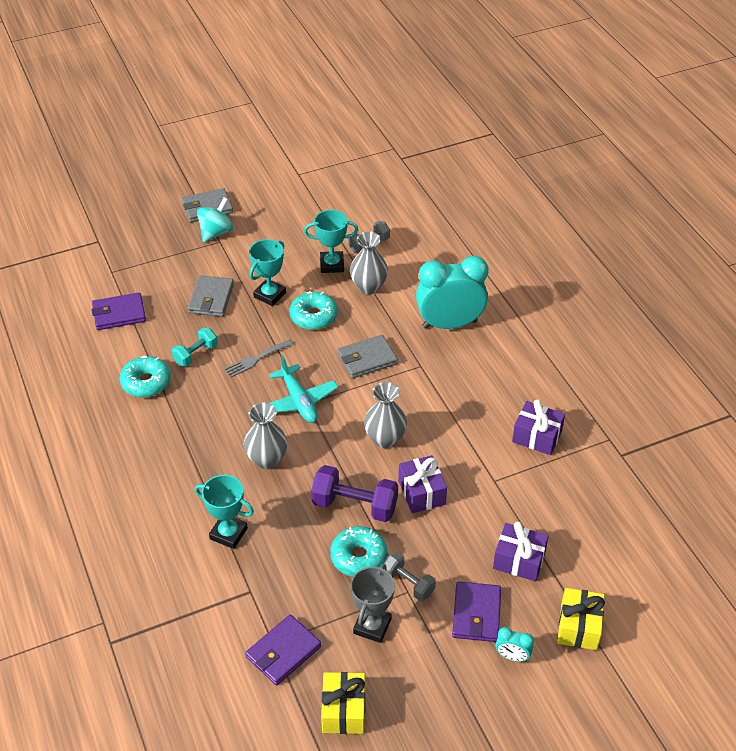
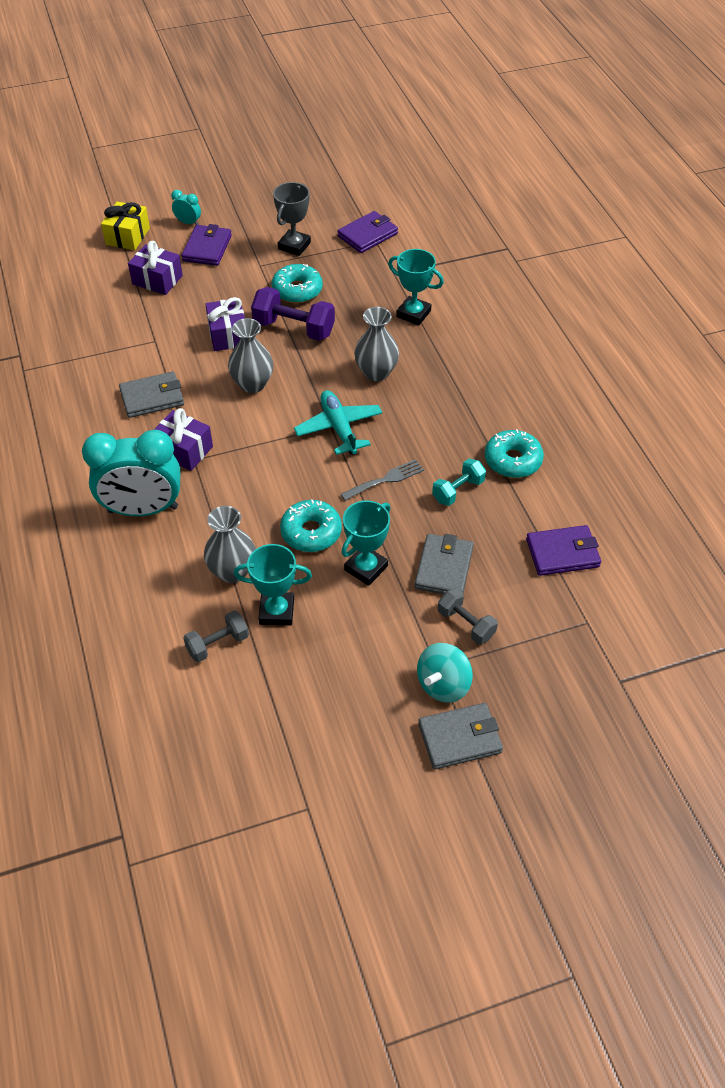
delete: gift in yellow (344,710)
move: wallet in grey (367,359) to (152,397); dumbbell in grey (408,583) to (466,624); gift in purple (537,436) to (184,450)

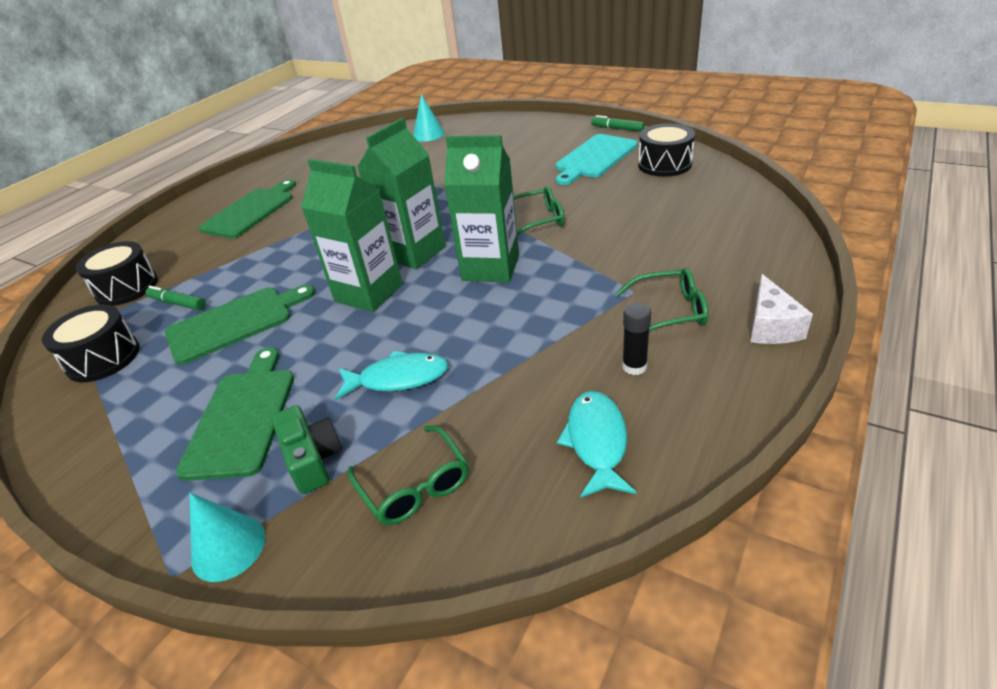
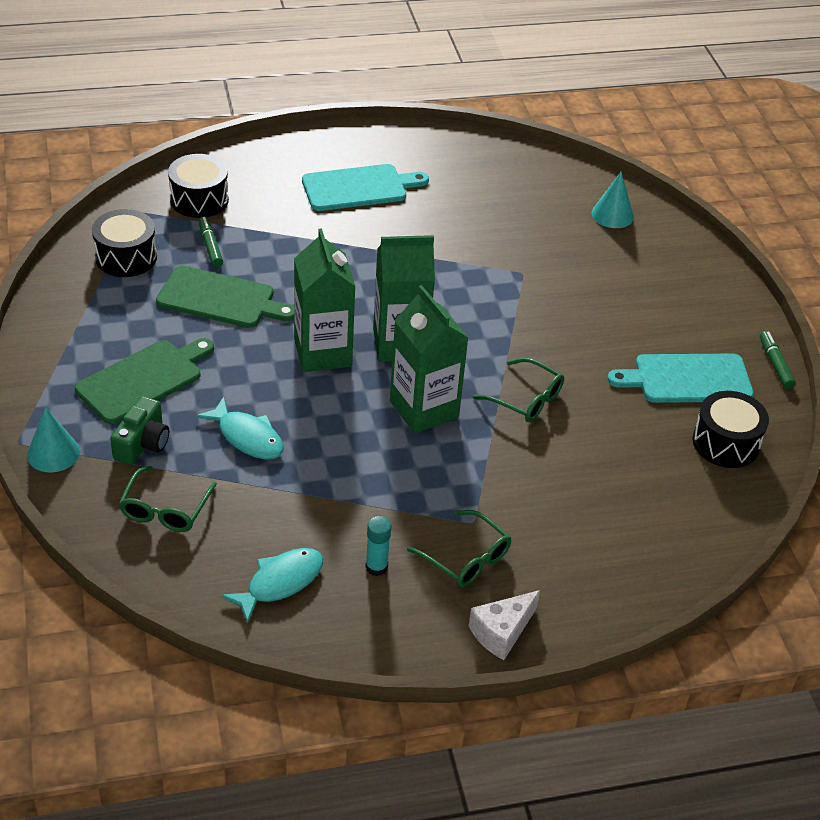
recolor: cutting board in green (251,211) to cutting board in turquoise (359,188); glue stick in black (634,366) to glue stick in turquoise (376,567)

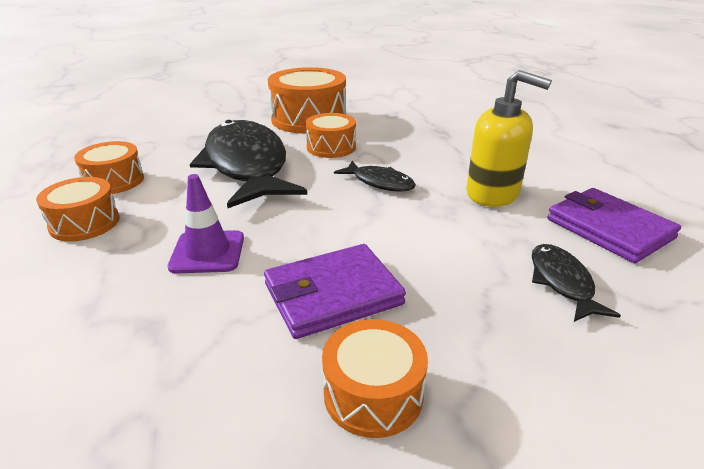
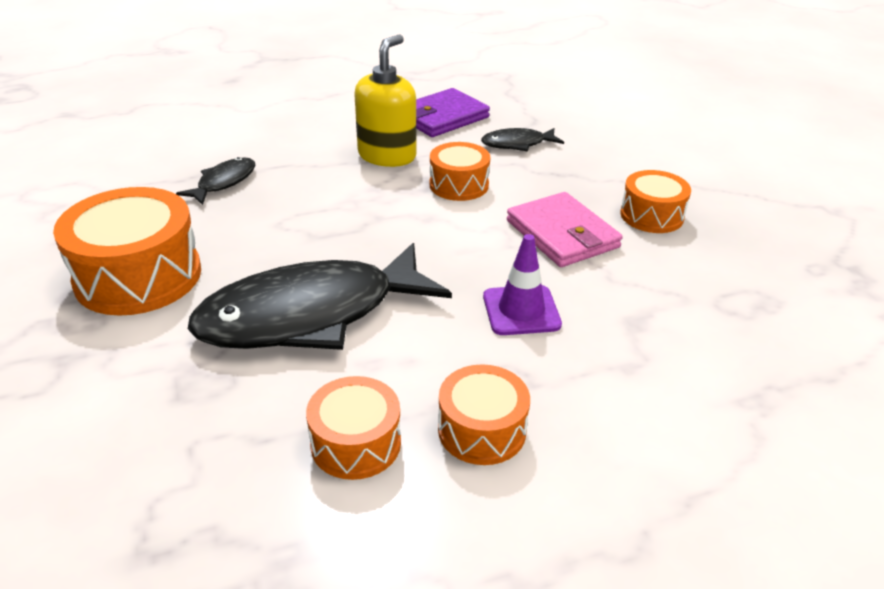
move: drum in orange (331,147) to (459,185); fish in black (380,182) to (224,182)
recolor: wallet in purple (332,294) to wallet in pink (562,234)

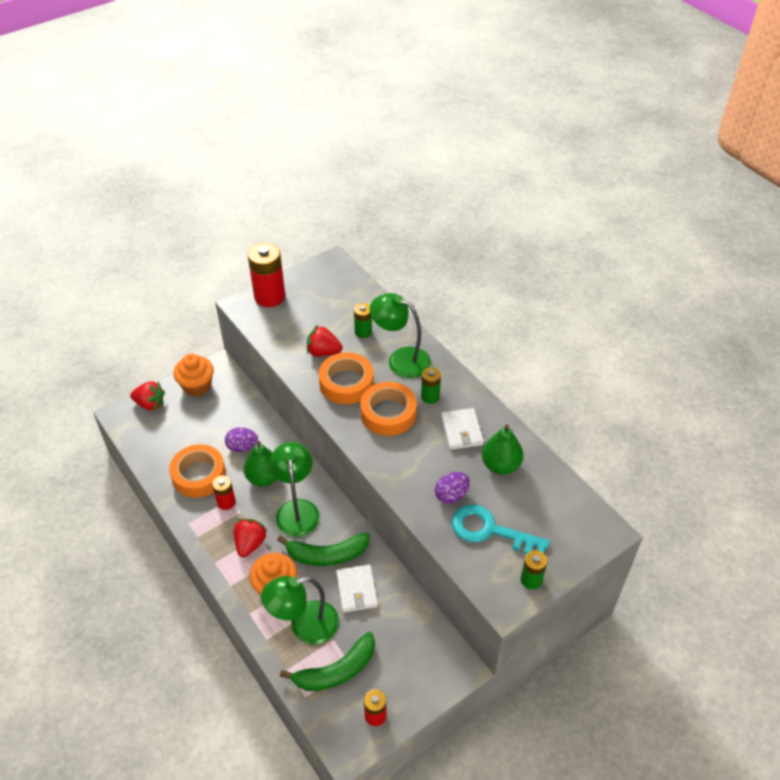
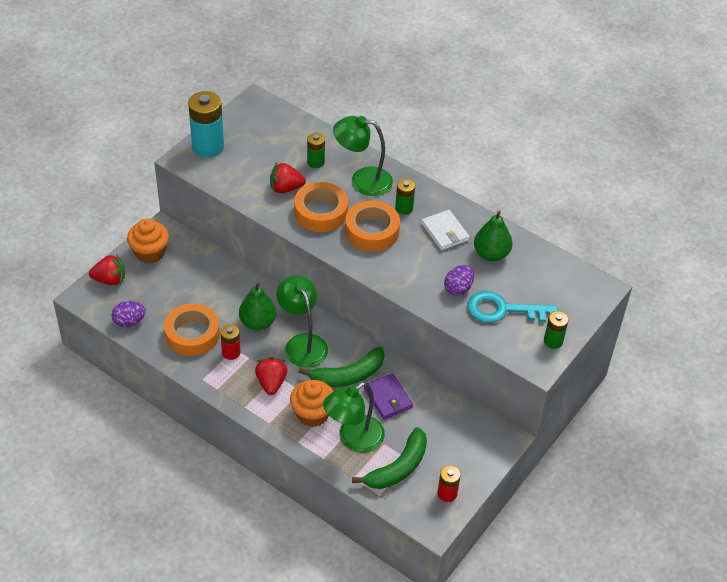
move: egg in purple (242,447) to (129,322)
recolor: battery in red (269,296) to battery in turquoise (208,146); wallet in white (357,590) to wallet in purple (388,398)

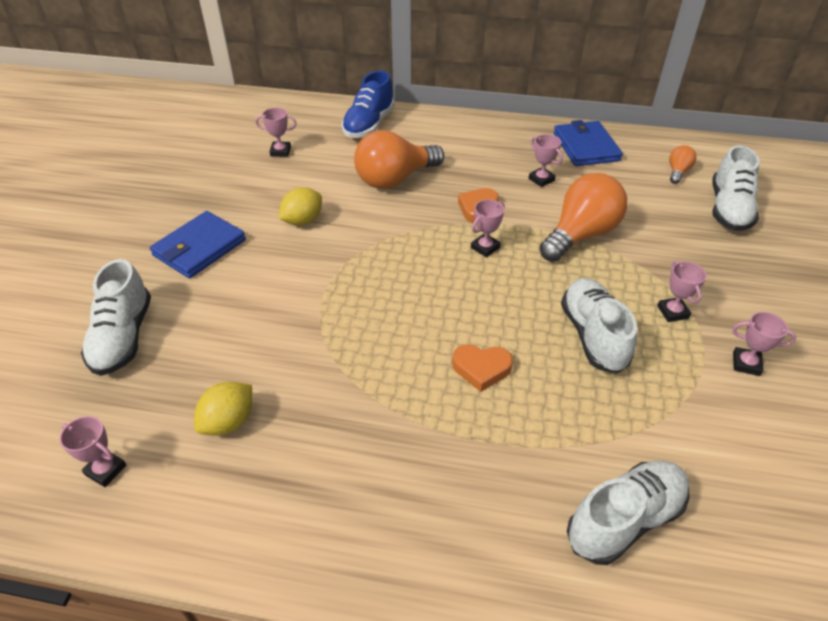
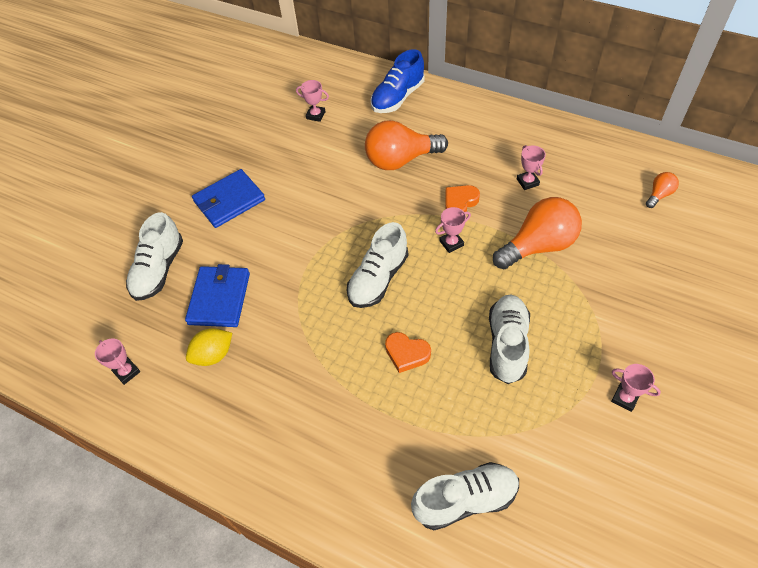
delete: lemon in yellow (303,221); trophy in pink (672,312)
move: wallet in blue (586,147) to (219,298); shoe in white (728,209) to (378,278)

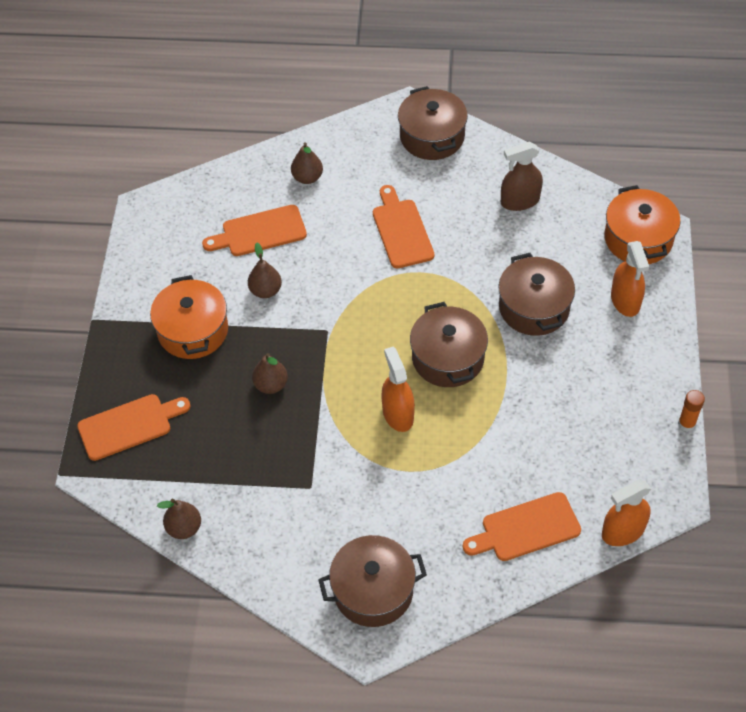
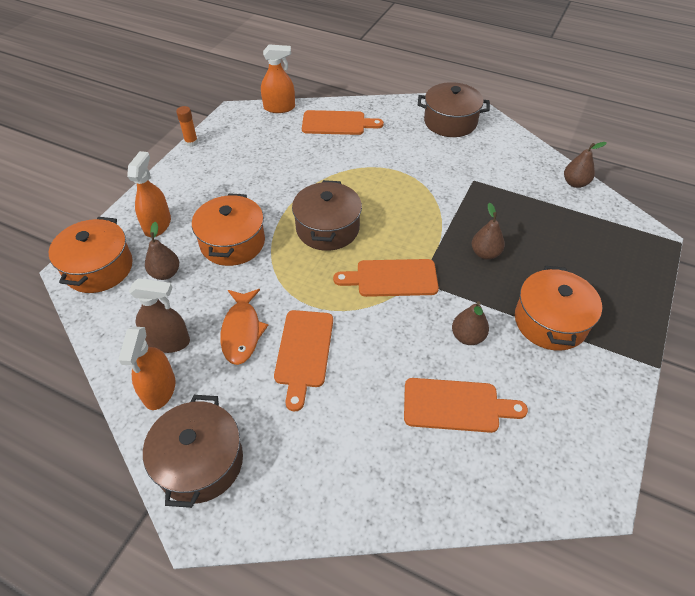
insert: fish in orange (242,331)
move: cutting board in orange (129,425) to (392,278); pear in brown (307,177) to (165,273); spray bottle in orange (398,414) to (159,389)
recolor: pot in brown (534,307) to pot in orange (232,242)

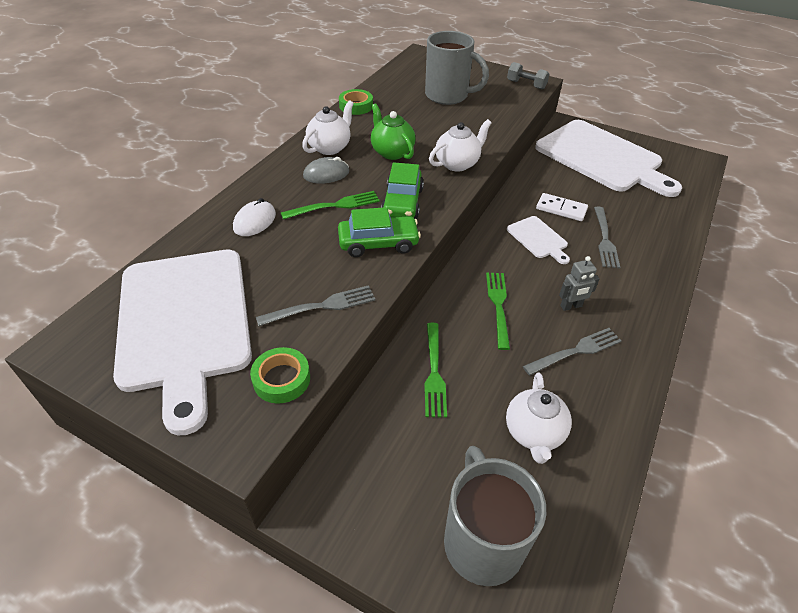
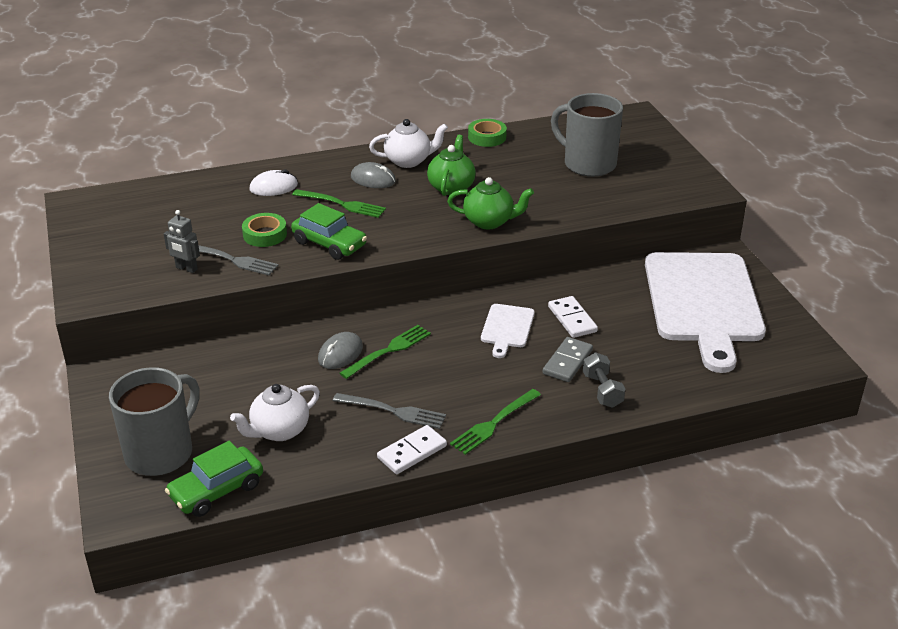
delete: cutting board in white (184,323)
insert: mouse in grey (340,353); domino in white (412,452)
move: tape in green (281,379) to (265,234); car in green (402,202) to (217,490); fork in green (434,372) to (494,423); dumbbell in grey (526,85) to (602,390); robot in grey (571,306) to (186,268)
replace: fork in grey (605,239) to domino in grey (567,362)
recolor: teapot in white (457,164) to teapot in green (489,222)
rotate: mug in grey (448,96) = (588,164) 150 degrees clockwise

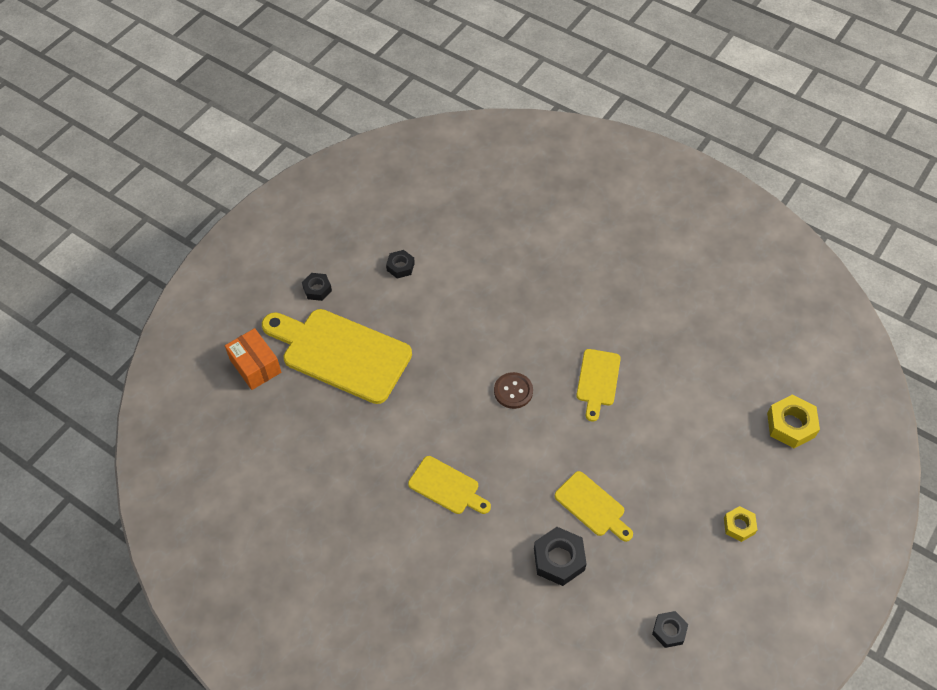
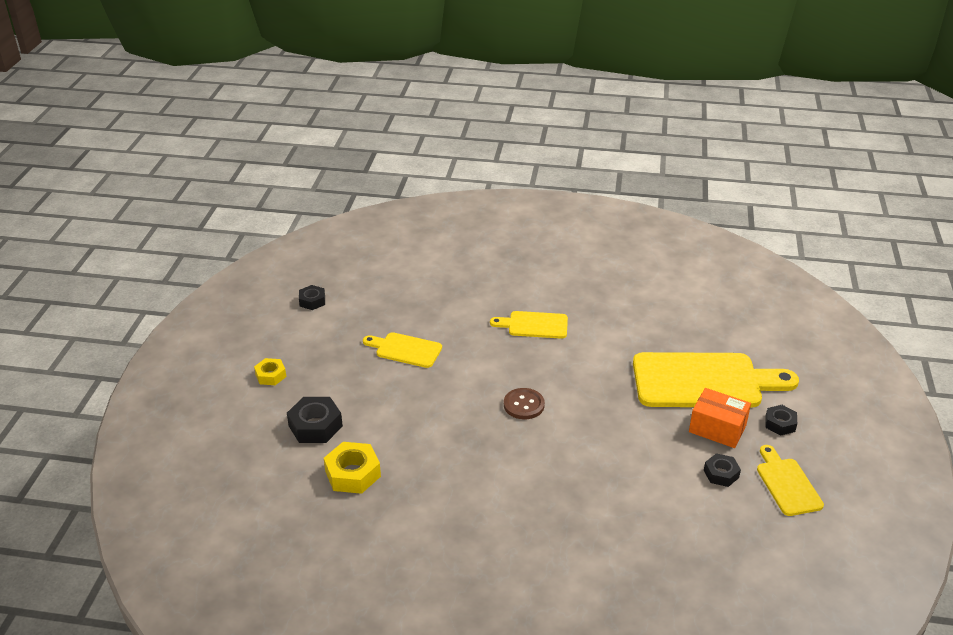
move: box in orange (255,366) to (717,428); nut in black (559,559) to (315,426); cutting board in yellow (597,381) to (787,484); nut in yellow (790,425) to (353,473)

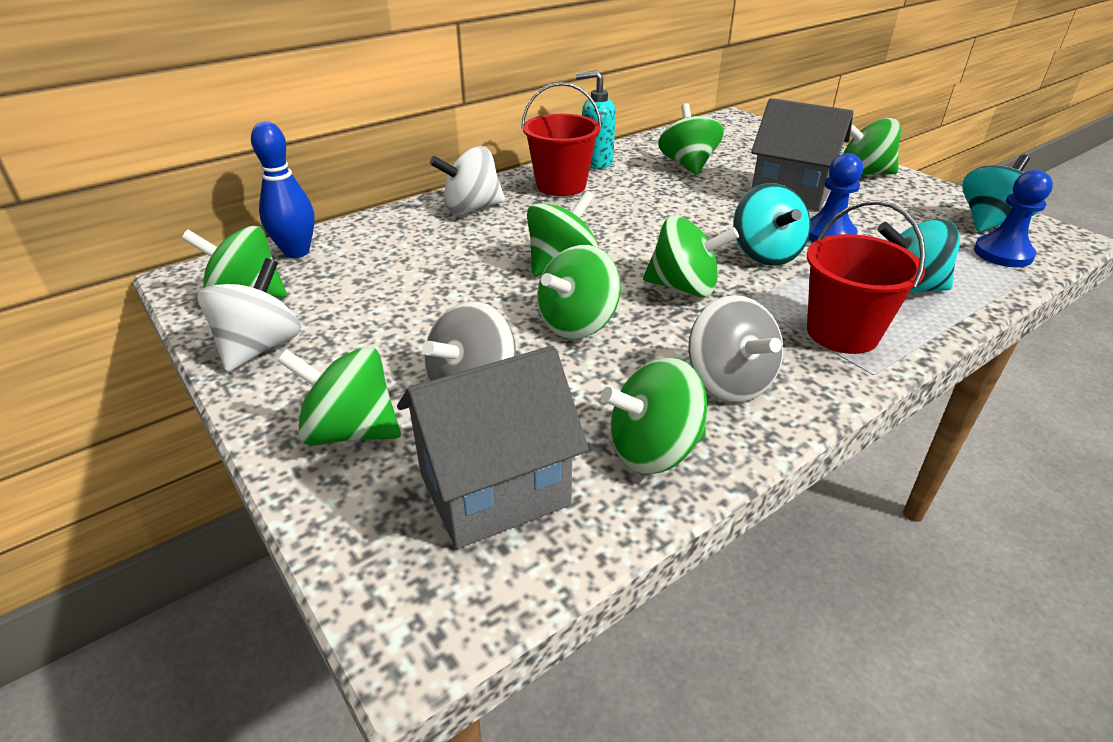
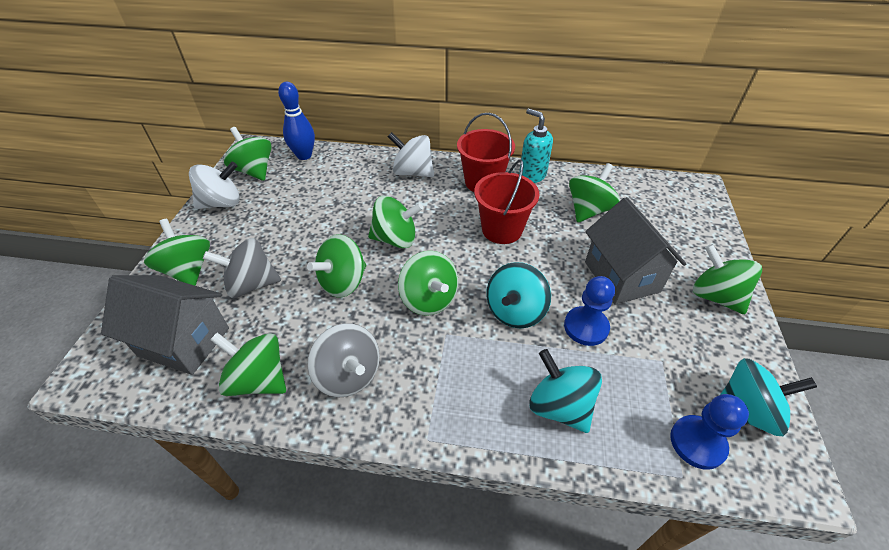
move: bucket in red (842,333) to (502,230)
rotate: spinning top in green (577,324) = (343,282) 45 degrees counterclockwise; spinning top in grey (728,382) = (348,375) 60 degrees counterclockwise

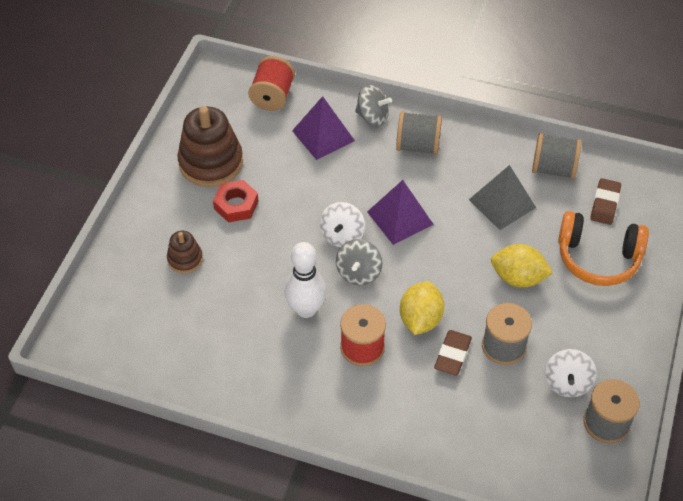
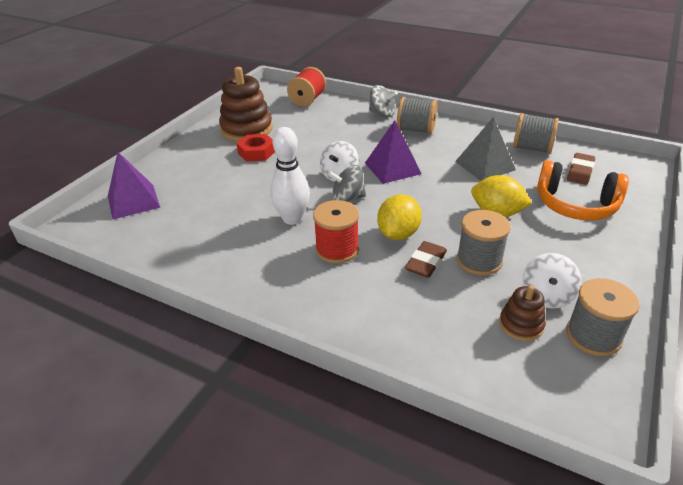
move: stacking toy in brown (185,259) to (521,325); pyramid in purple (323,135) to (133,201)
rotate: spinning top in grey (358,272) = (347,198) 60 degrees clockwise

